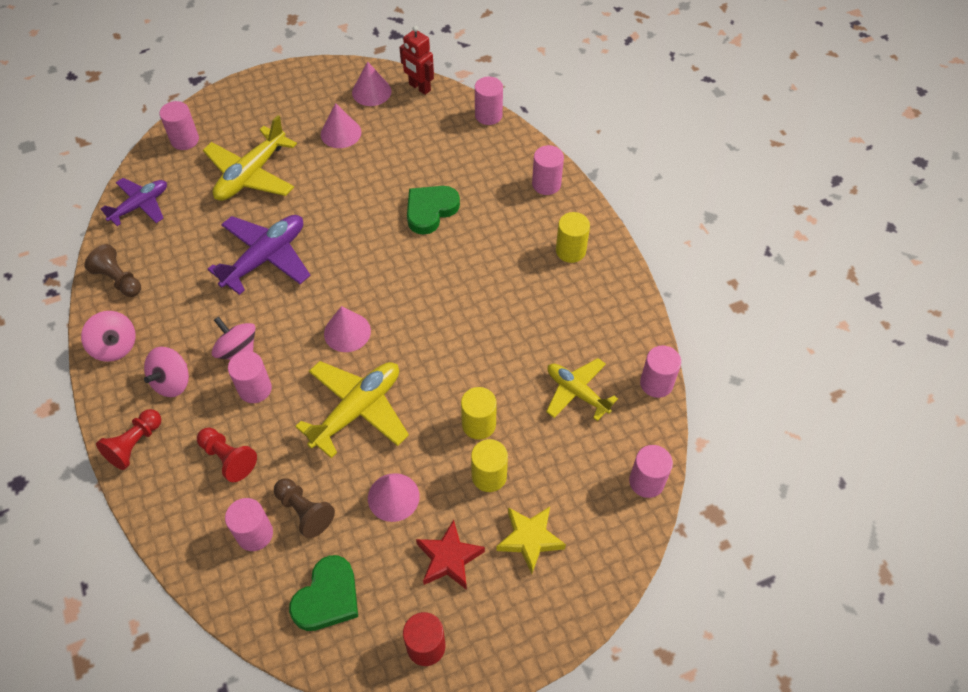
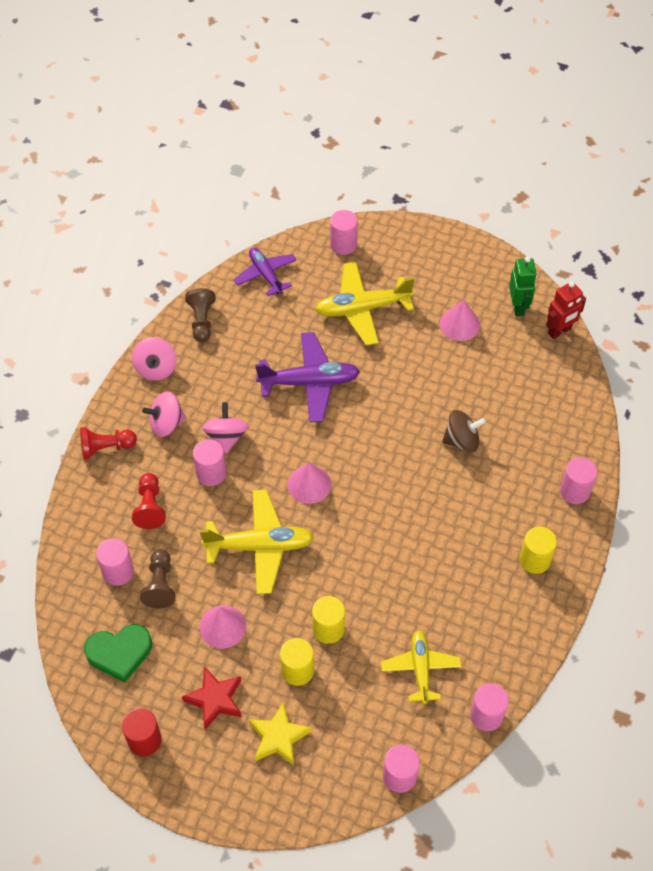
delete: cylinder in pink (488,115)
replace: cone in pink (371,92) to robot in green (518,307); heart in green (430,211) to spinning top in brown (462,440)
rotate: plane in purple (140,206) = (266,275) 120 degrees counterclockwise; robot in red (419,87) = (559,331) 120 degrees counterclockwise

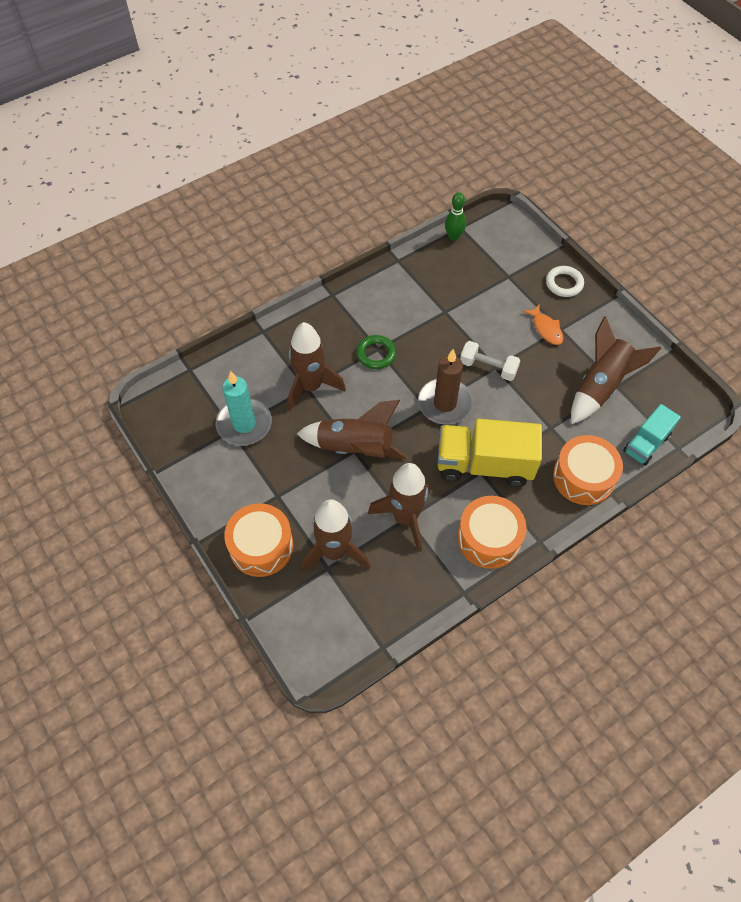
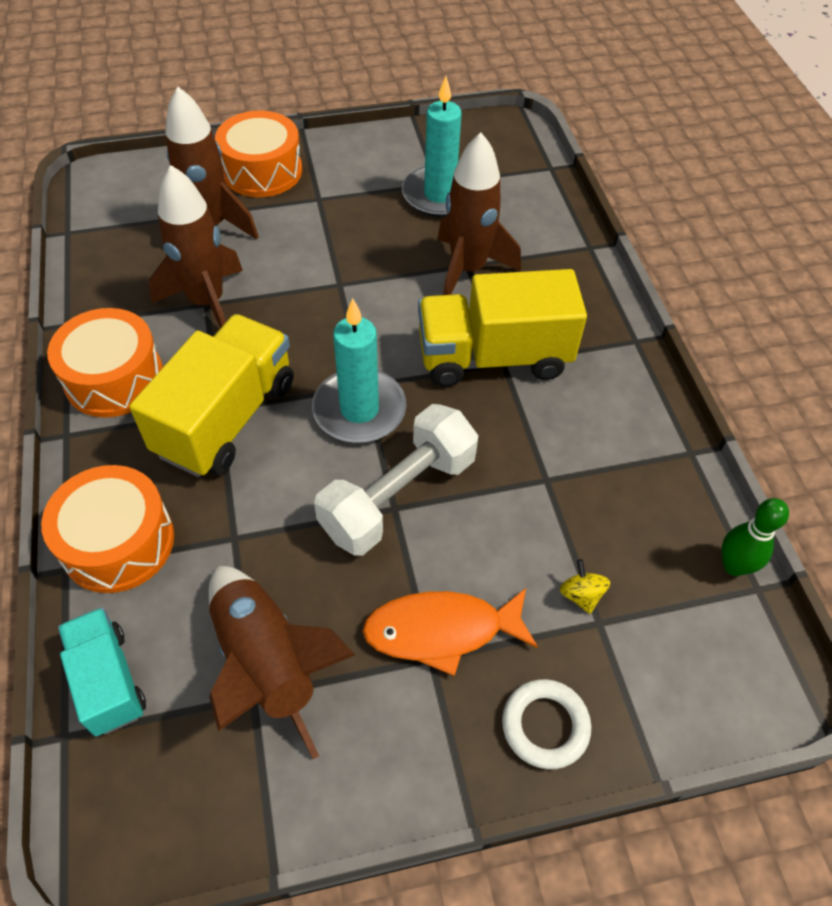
delete: rocket in brown (355,448)
insert: spinning top in yellow (581,595)
replace: ring in green (376,354) to truck in yellow (493,357)
recolor: candle in brown (445,403) to candle in turquoise (359,410)
resize: dumbbell in white (488,367) = (398,496) x1.59; fish in orange (546,329) = (441,630) x1.53

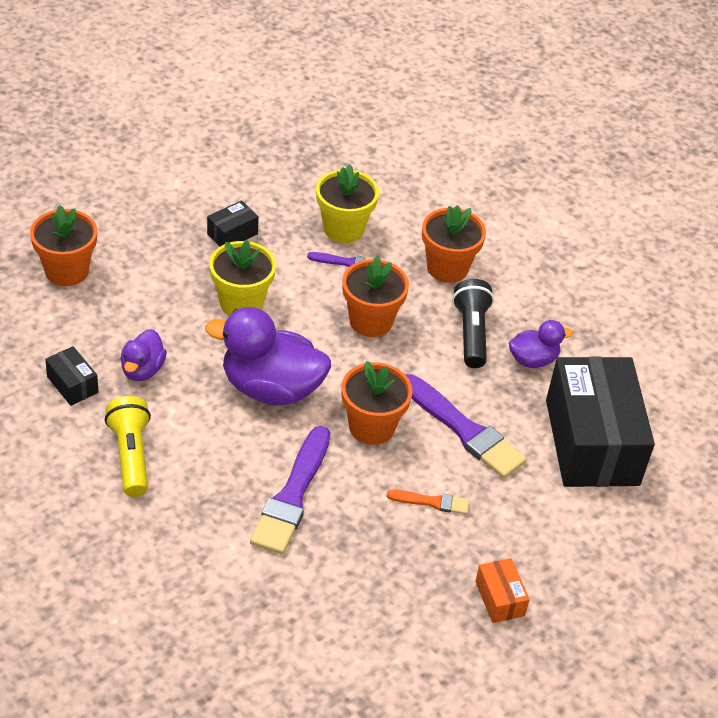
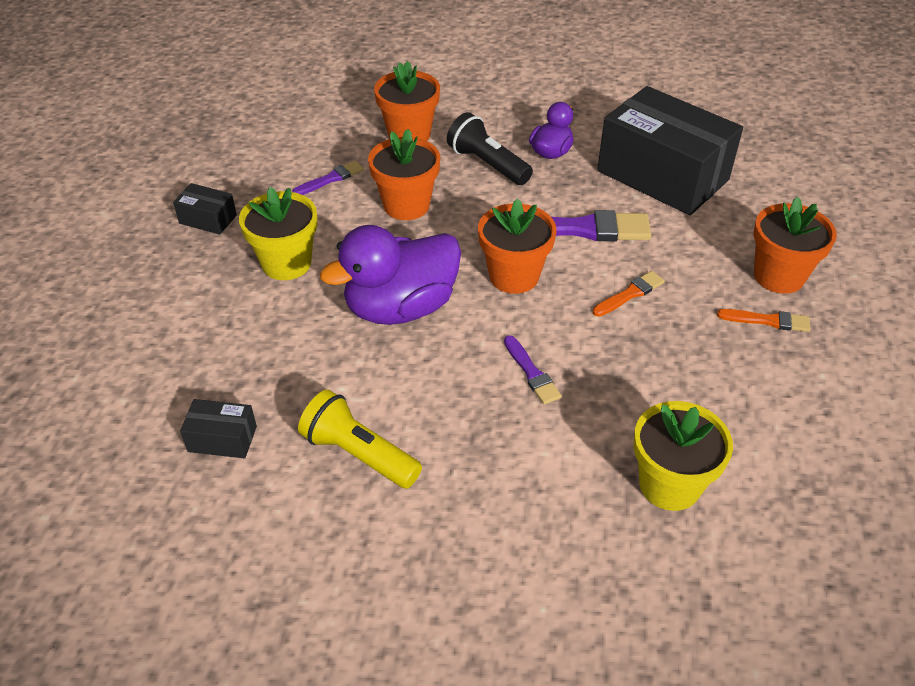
delete: duck in purple (142,370)
move: flower pot in orange (67,271) to (779,276); flower pot in yellow (343,229) to (669,484)
replace: box in orange (500,598) to brush in orange (767,321)
rotate: box in black (232,234) = (208,219) 75 degrees counterclockwise
resize: brush in purple (292,495) = (531,373) x0.51

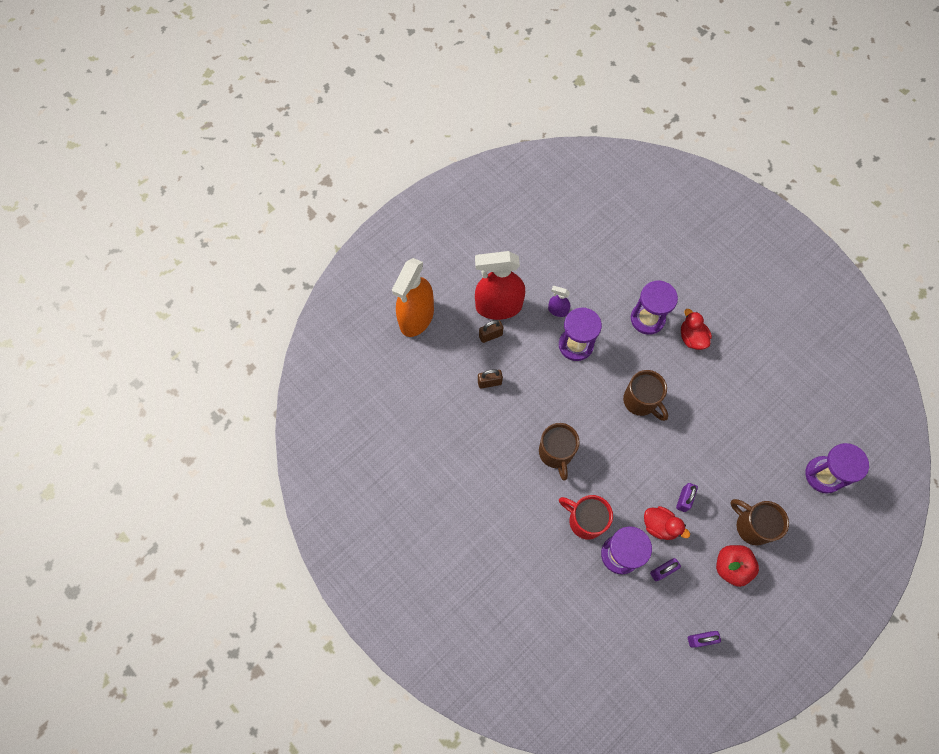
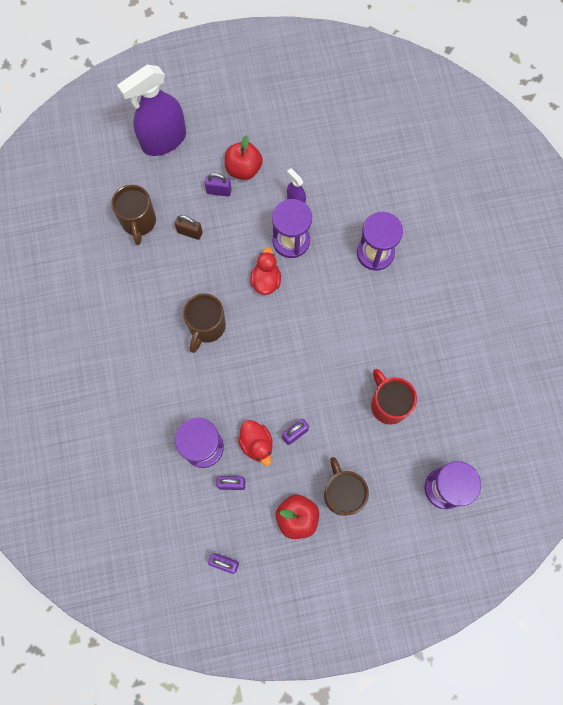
move: mug in red (585,520) to (388,404); mug in brown (640,401) to (139,222); duck in red (691,338) to (266,280)
replace: spray bottle in red (498,307) to apple in red (243,169)
recolor: spray bottle in orange (416,317) to spray bottle in purple (164,140); padlock in brown (490,335) to padlock in purple (219,191)

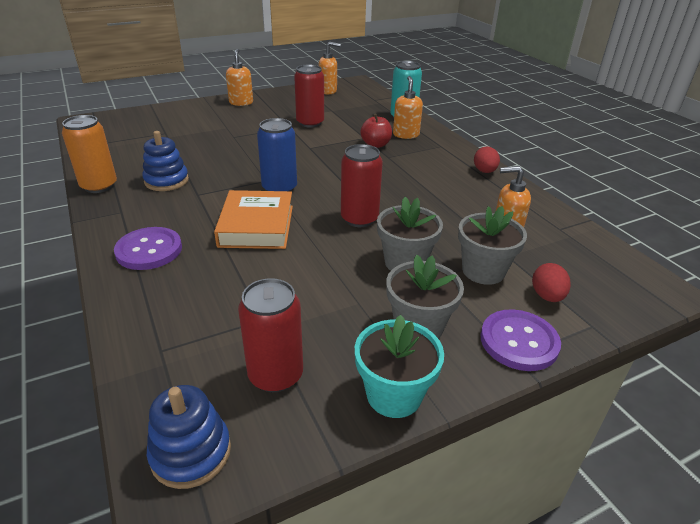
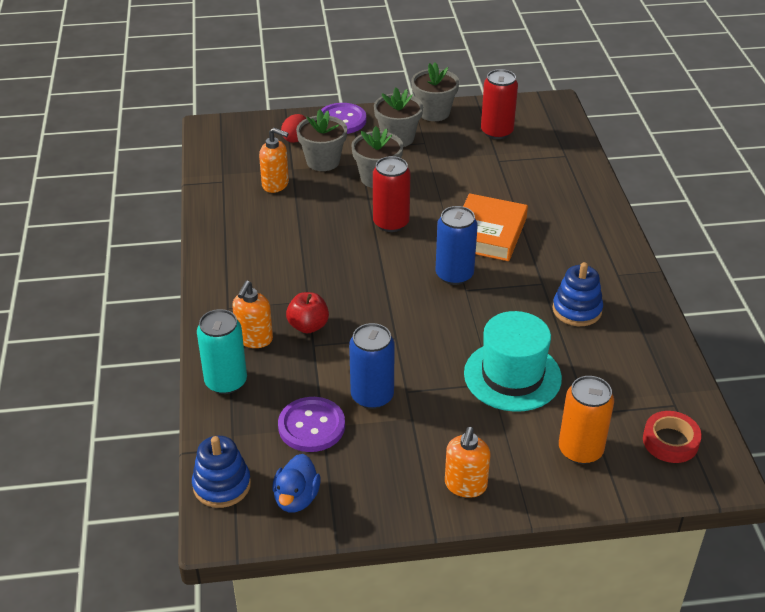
delete: egg in red (484,171)
insert: hat in turquoise (512,376); tape in red (670,441)
move: can in orange (99,186) to (580,450); button in purple (149,250) to (311,426); stacking toy in blue (191,452) to (222,485)
replace: soap dispenser in orange (328,91) to duck in blue (296,498)
recolor: can in red (310,123) to can in blue (372,396); flower pot in turquoise (394,395) to flower pot in grey (434,112)

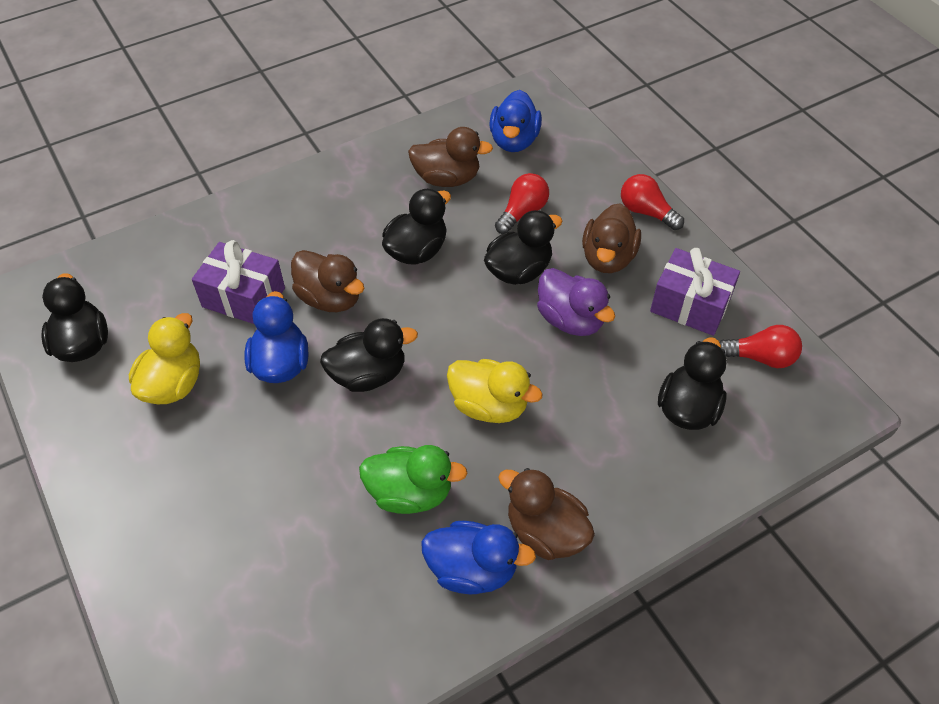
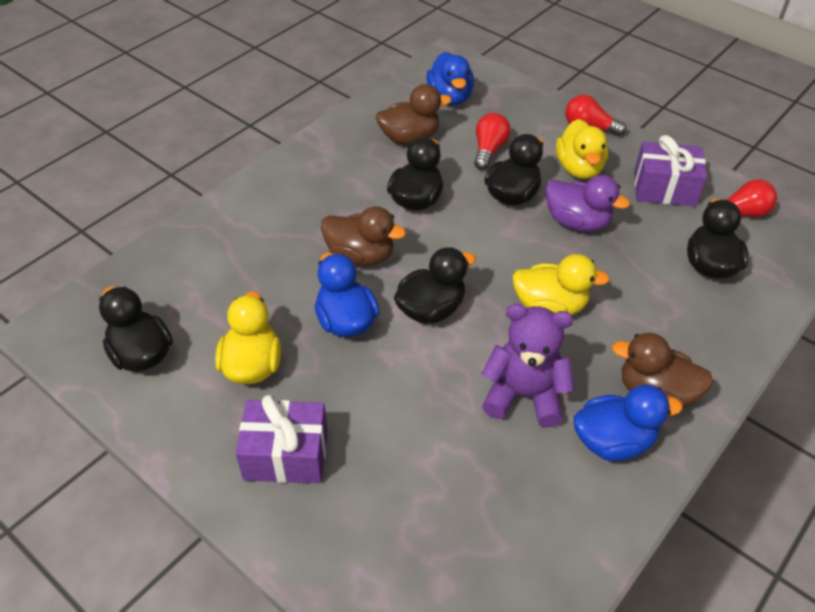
move: gift in purple (243,297) to (286,455)
replace: duck in green (410,493) to teddy bear in purple (523,395)
recolor: duck in brown (608,258) to duck in yellow (579,168)

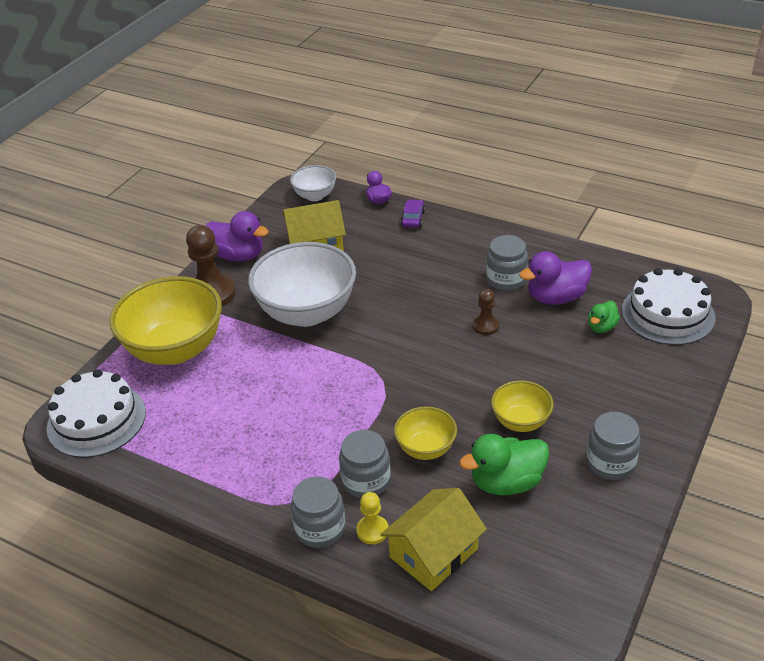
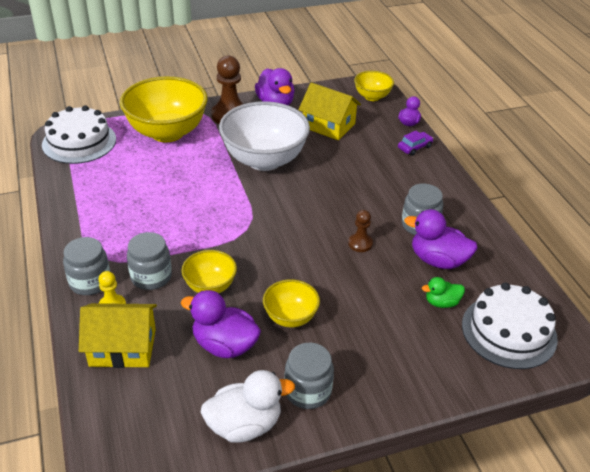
insert: duck in white (244,425)
recolor: bowl in white (315,196) to bowl in yellow (372,97); duck in green (506,482) to duck in purple (224,345)

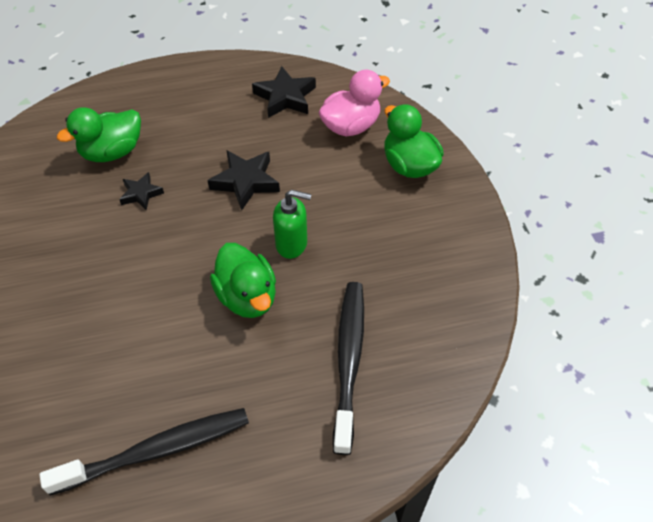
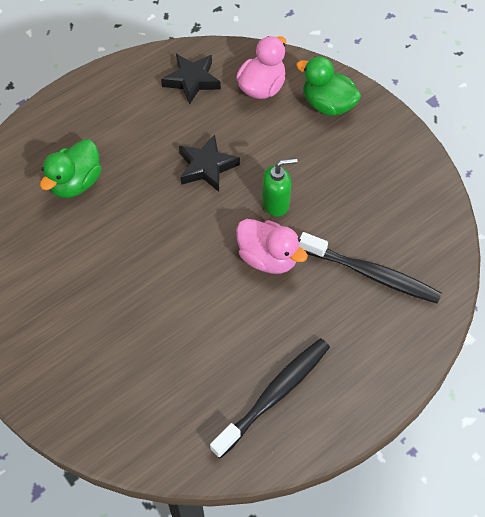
delete: star in black (141,194)
recolor: duck in green (247,297) to duck in pink (268,258)
rotate: toothbrush in black (349,360) = (371,274) 135 degrees clockwise

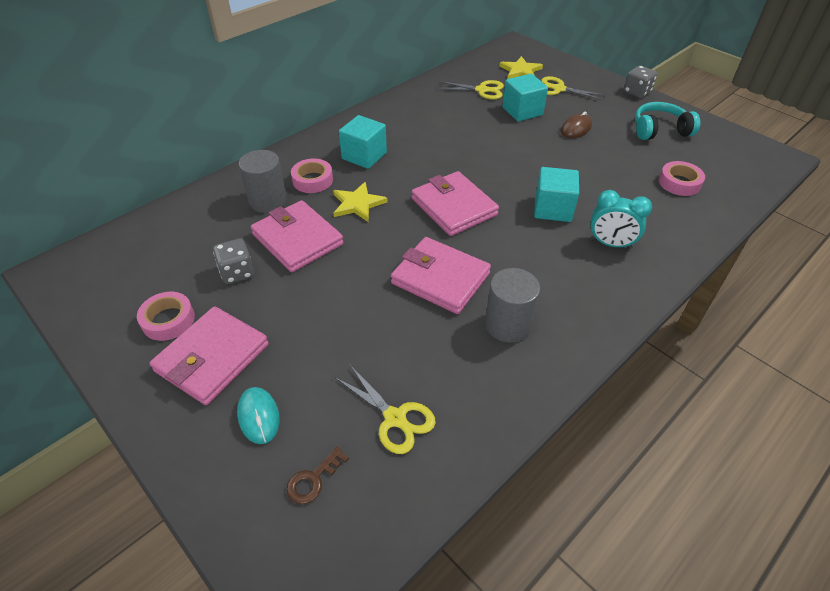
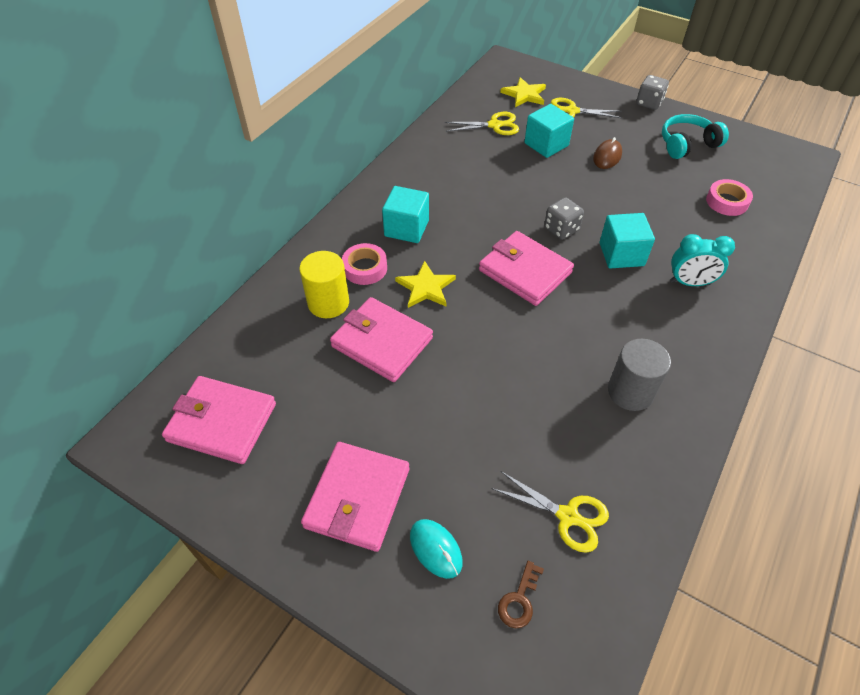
delete: tape in pink (168,320)
move: dice in grey (237,272) to (561,229); wallet in pink (440,278) to (222,422)
recolor: cylinder in grey (268,201) to cylinder in yellow (328,303)

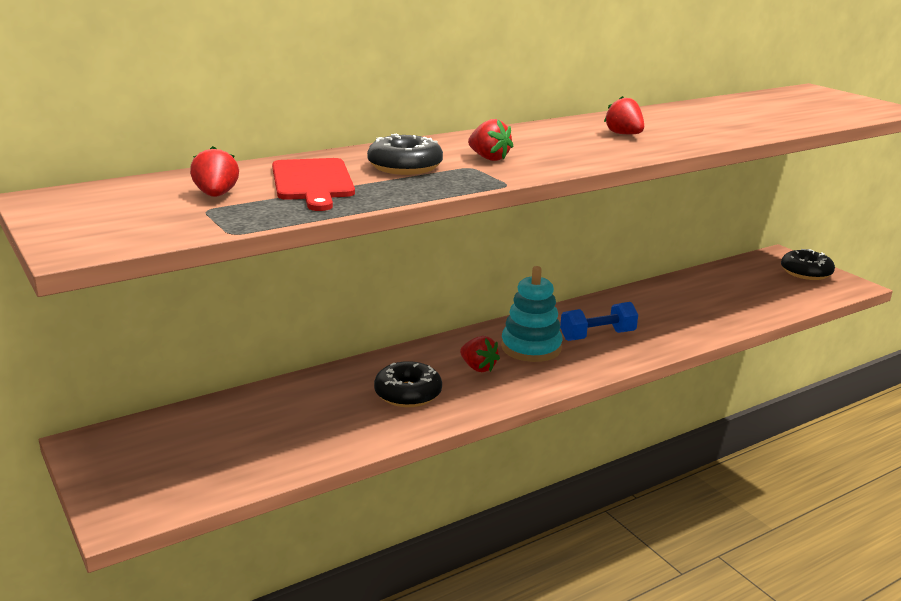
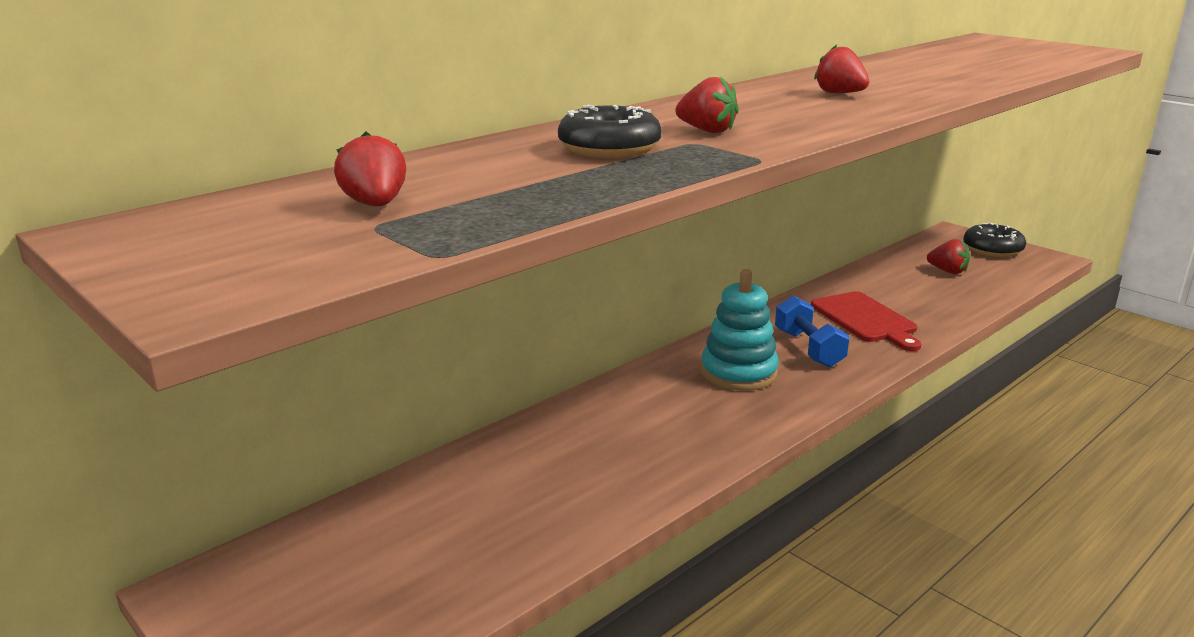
delete: donut in black (408,394)
move: cutting board in red (312,182) to (865,319); strawberry in red (478,368) to (947,271)
rotate: dumbbell in blue (597,336) = (808,348) 75 degrees counterclockwise

